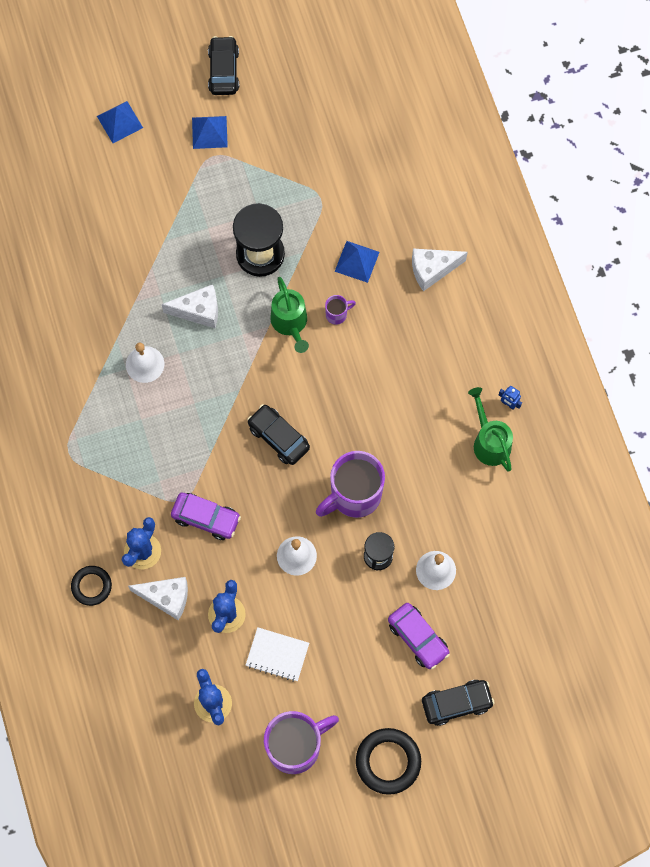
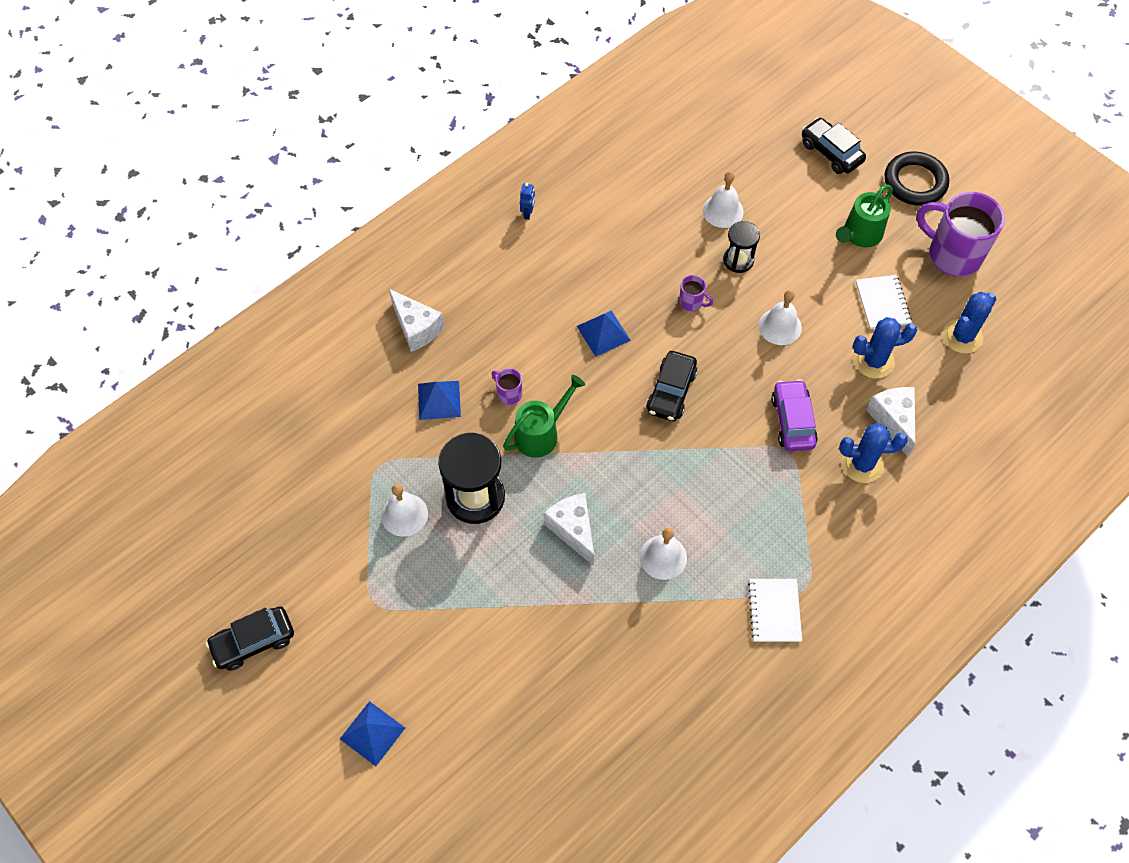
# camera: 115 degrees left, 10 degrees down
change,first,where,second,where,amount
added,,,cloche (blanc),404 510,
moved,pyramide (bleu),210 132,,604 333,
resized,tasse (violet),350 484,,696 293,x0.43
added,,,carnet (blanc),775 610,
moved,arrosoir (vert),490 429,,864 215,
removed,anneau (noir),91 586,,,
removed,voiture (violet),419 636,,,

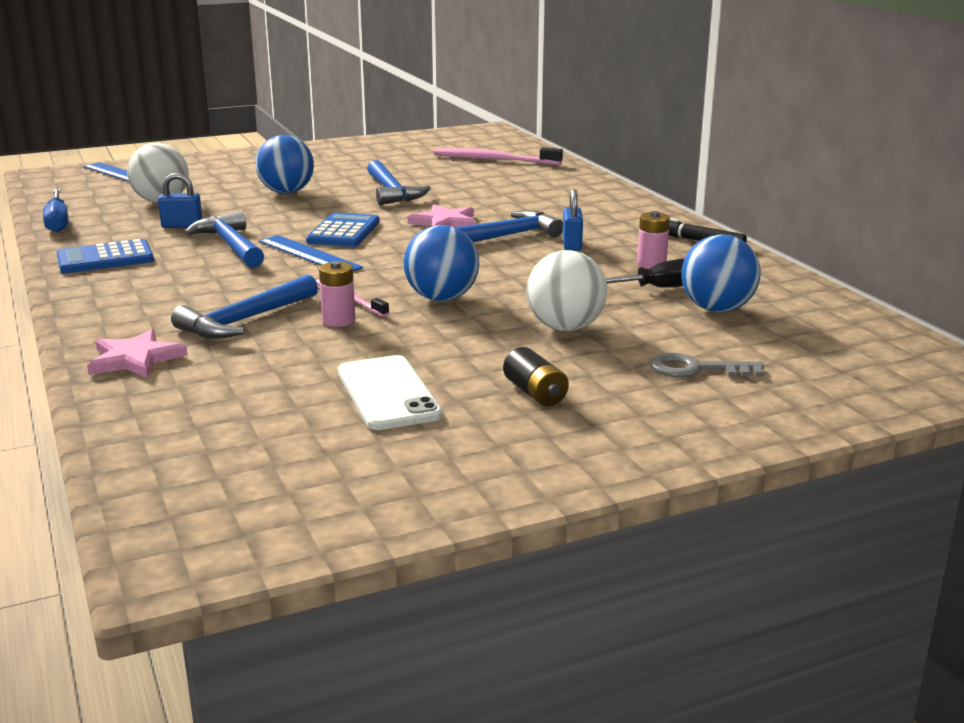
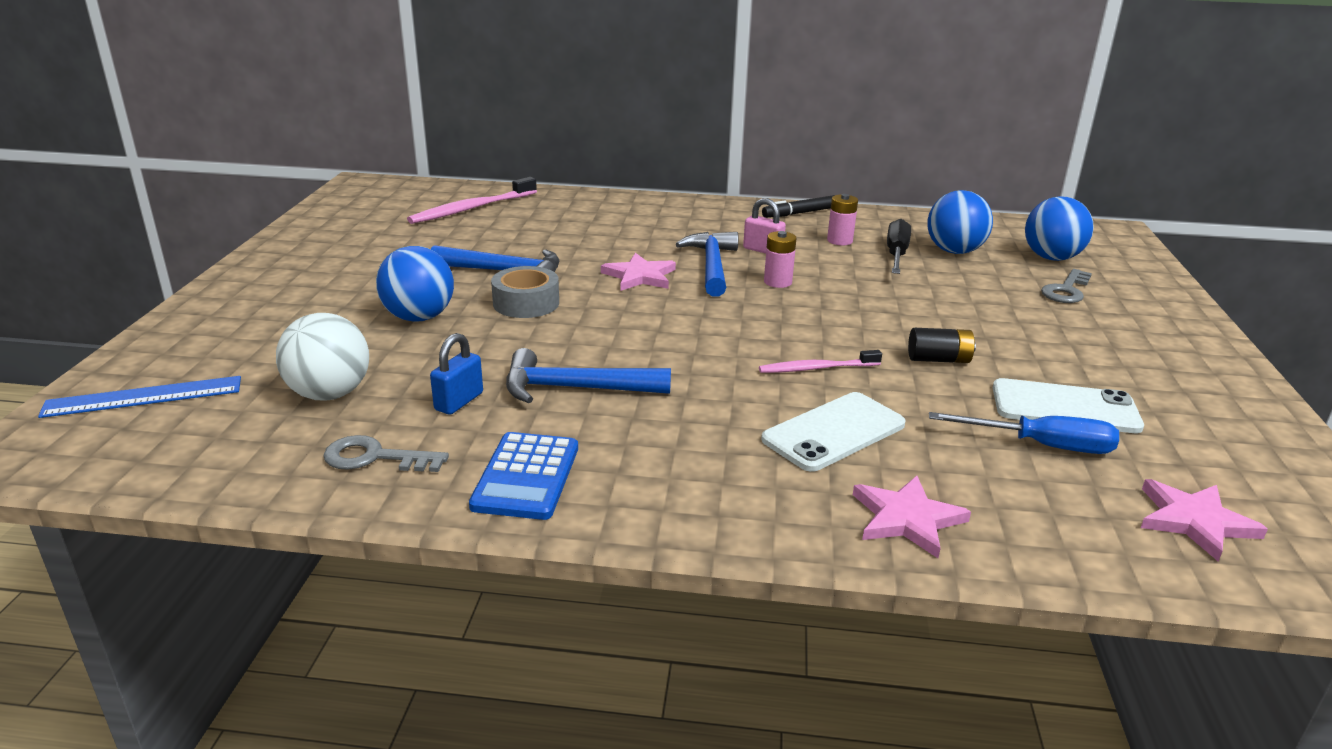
# camera: 60 degrees left, 5 degrees up
change,first,where,second,where,amount
added,,,clé (gris),386 453,
added,,,ruban adhésif (gris),525 292,
recoloured,cadenas (bleu),573 220,cadenas (rose),764 226,
replaced,marteau (bleu),244 306,téléphone (blanc),833 432,
moved,pile (rose),337 294,,780 259,
moved,pile (noir),536 376,,942 345,
moved,tournevis (bleu),56 210,,1024 433,
moved,balle (bleu),441 263,,1059 228,
added,,,étoile (rose),1204 520,
removed,règle (bleu),311 253,,,
removed,calculatrice (bleu),343 230,,,
removed,balle (blanc),567 290,,,

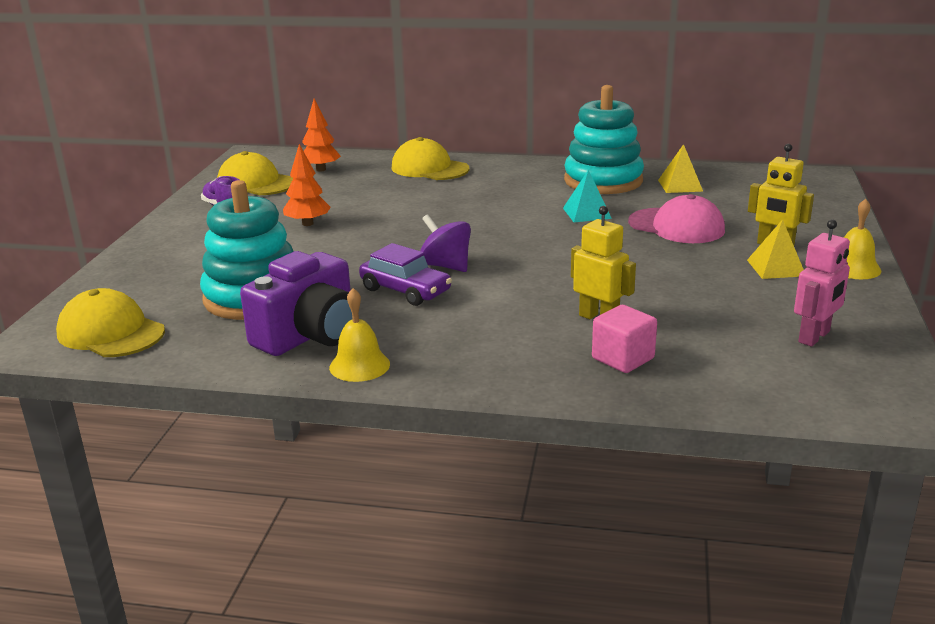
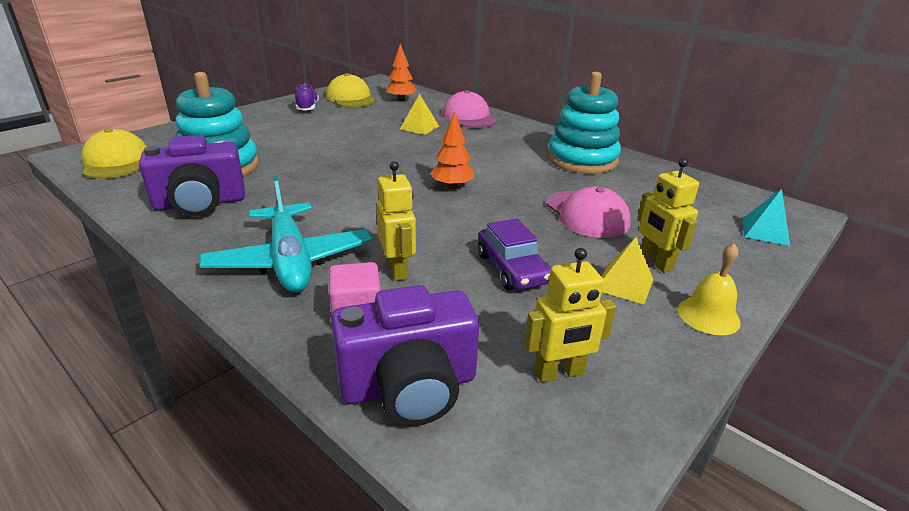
# camera: 30 degrees right, 5 degrees up
change,first,where,second,where,amount
added,,,avion (turquoise),286 234,
added,,,appareil photo (violet),405 355,
moved,pyramide (jaune),680 168,,419 114,
moved,arbre (orange),307 185,,452 150,
recoloured,casquette (jaune),431 158,casquette (rose),470 109,
moved,voiture (violet),405 274,,514 254,
recoloured,robot (rose),822 282,robot (jaune),570 315,
moved,pyramide (turquoise),587 196,,766 217,
removed,cloche (jaune),359 335,,,
removed,toupie (violet),445 243,,,

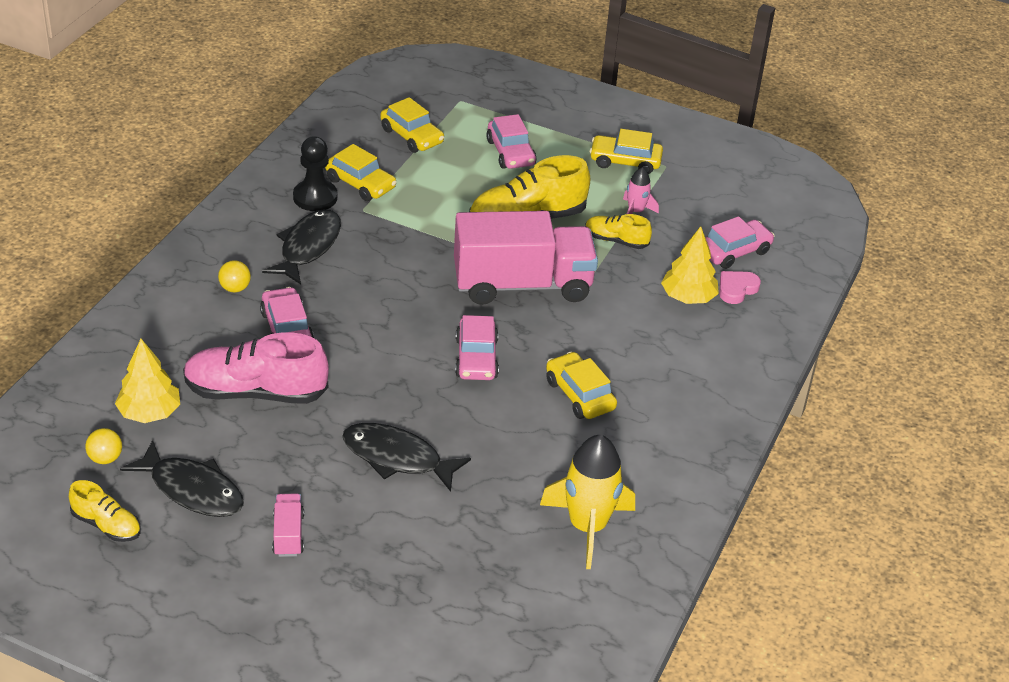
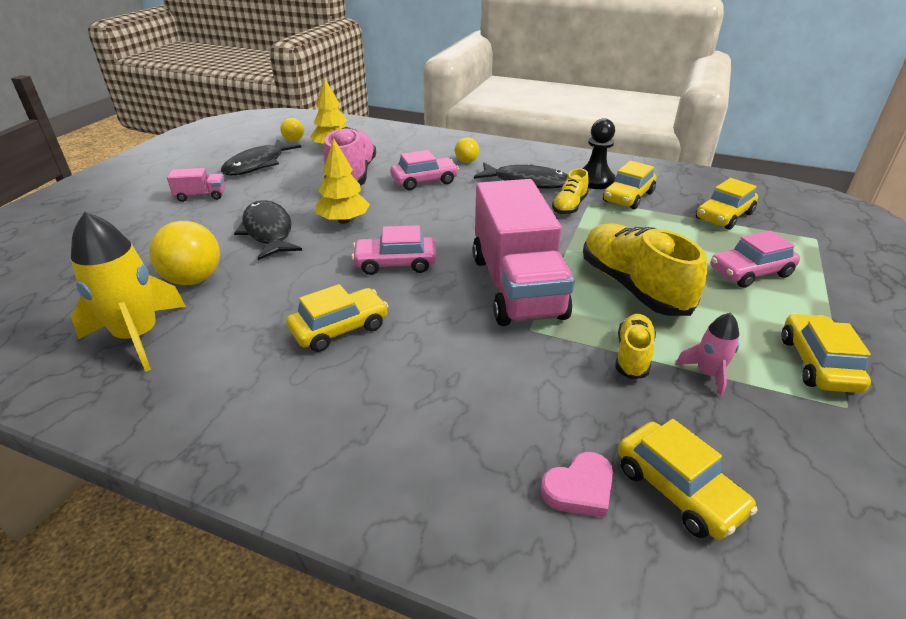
# camera: 90 degrees right, 5 degrees down
change,first,where,second,where,amount
added,,,balle (jaune),184 253,
turned,poisson (noir),406 457,,268 230,45 degrees counterclockwise
moved,arbre (jaune),690 265,,343 181,
turned,cœur (rose),740 287,,577 485,105 degrees clockwise
moved,chaussure (jaune),104 511,,570 191,
recoloured,voiture (rose),740 242,voiture (jaune),688 479,

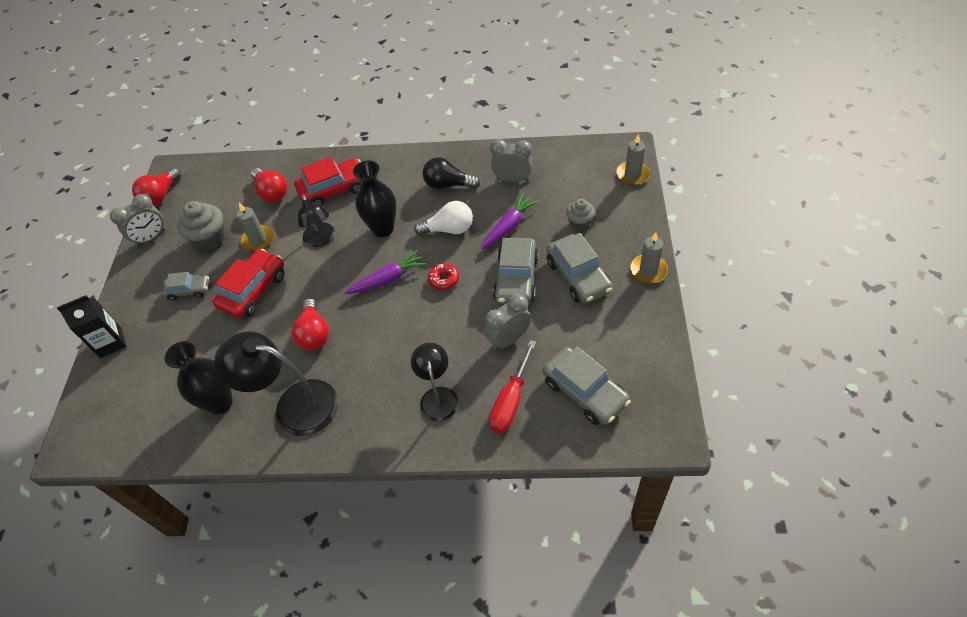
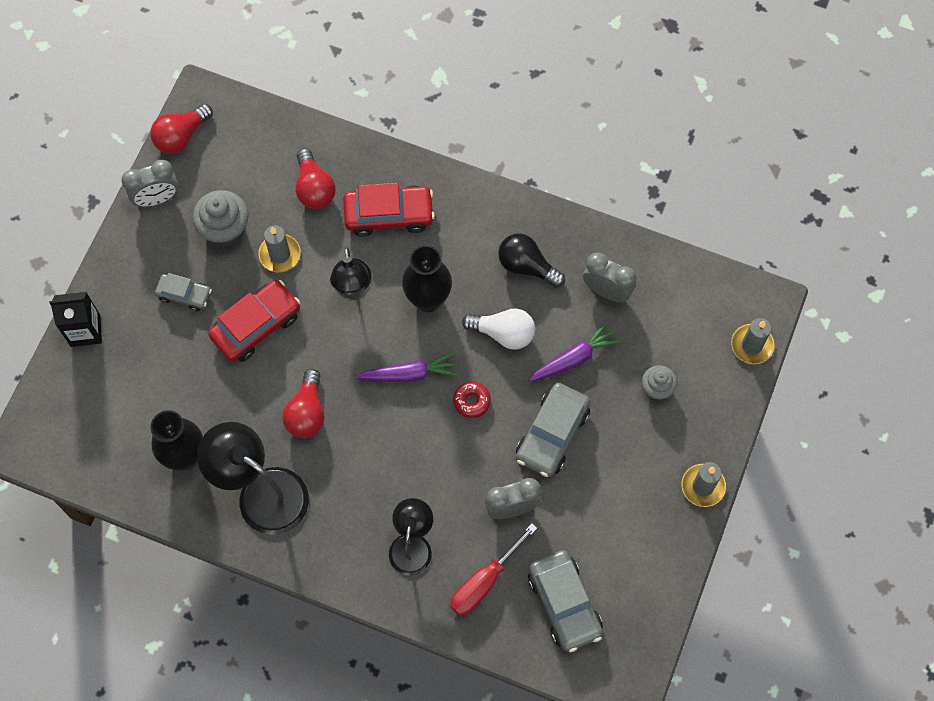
# camera: 15 degrees right, 15 degrees up
change,first,where,second,where,amount
removed,voiture (gris),579 268,,,

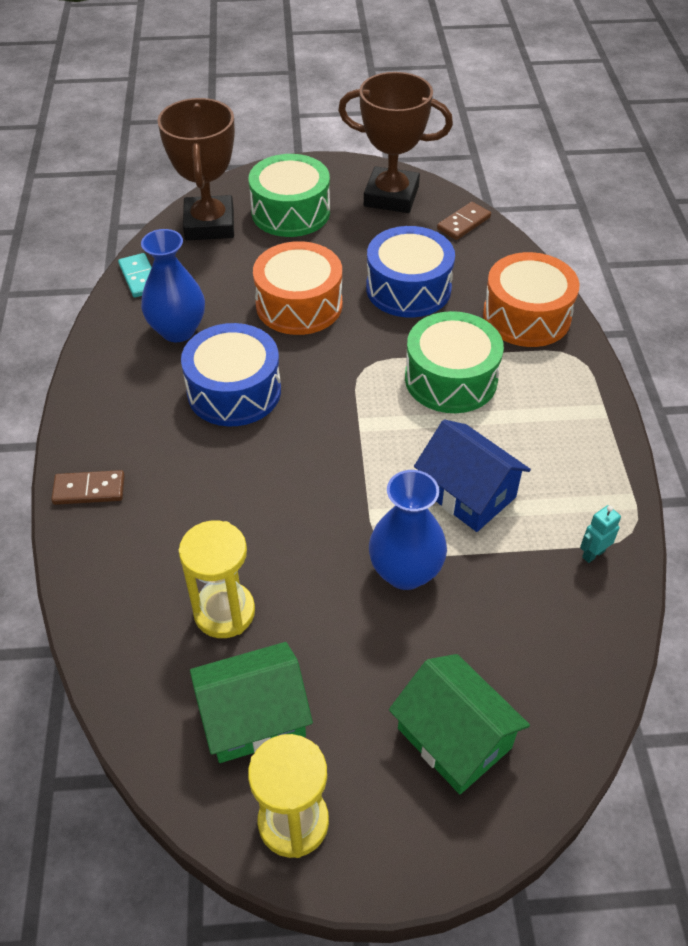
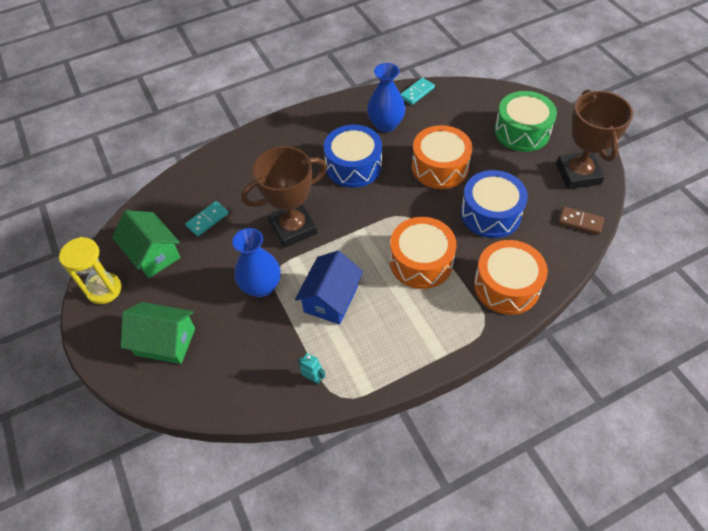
# camera: 70 degrees right, 5 degrees up
change,first,where,second,where,amount
turned,maison (vert),459 724,,158 333,75 degrees clockwise
replaced,sablier (jaune),217 579,domino (turquoise),207 218,
moved,trophée (marron),196 169,,284 197,
recoloured,tambour (vert),454 362,tambour (orange),423 253,
removed,domino (marron),88 487,,,

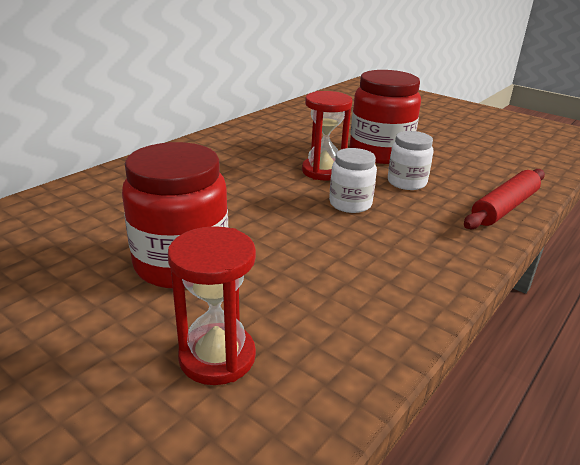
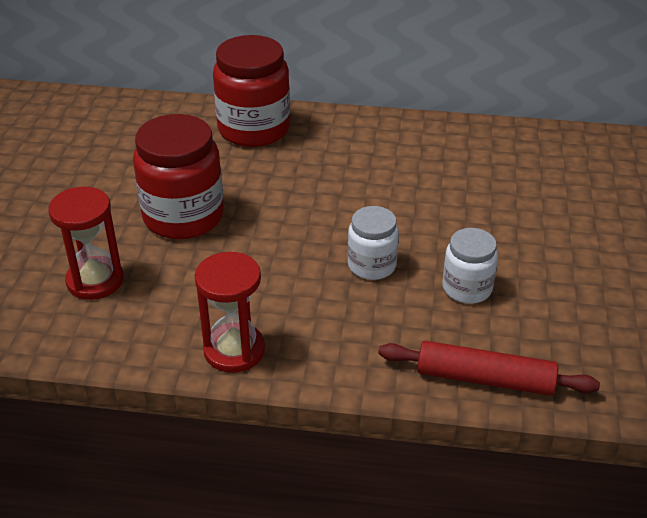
# camera: 60 degrees right, 10 degrees up
change,first,where,second,where,amount
moved,sablier (rouge),327 136,,230 312,
moved,bocal (rouge),385 117,,251 91,

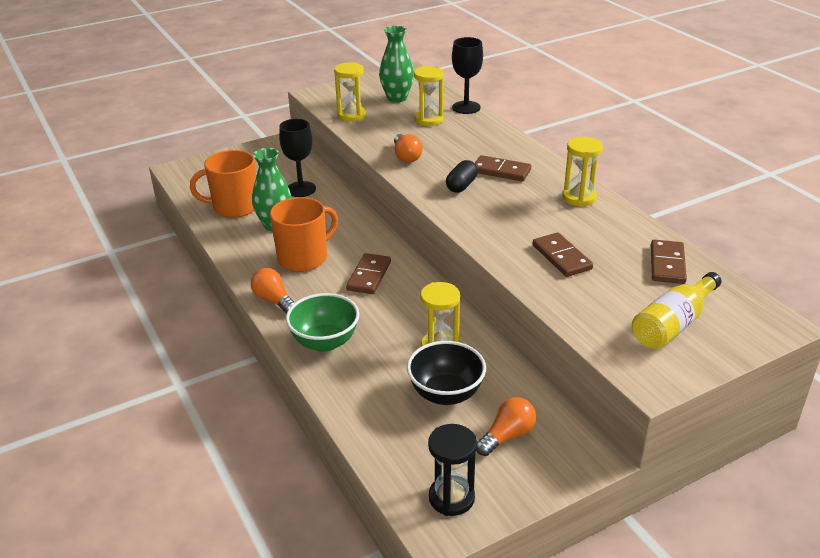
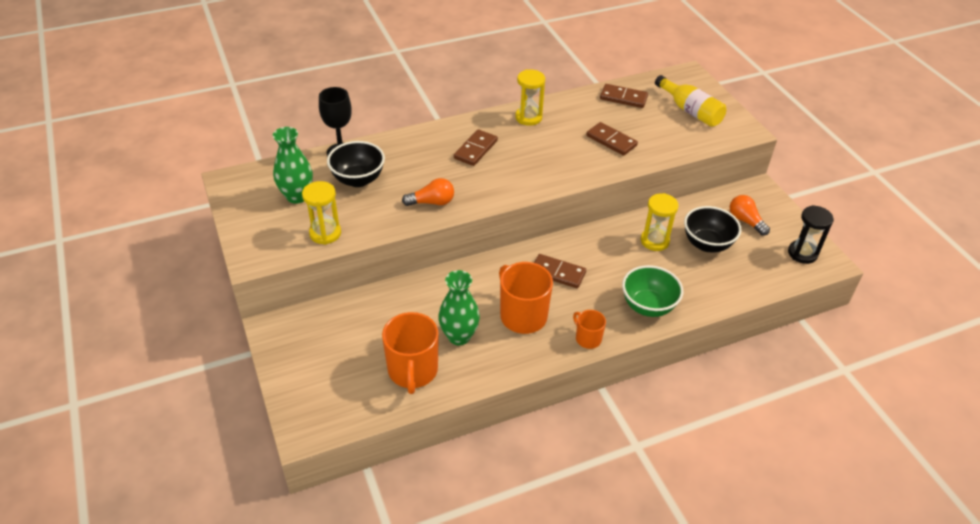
# camera: 85 degrees left, 10 degrees up
change,first,where,second,where,amount
replaced,sablier (jaune),429 96,bol (noir),356 164,
replaced,ampoule (orange),273 291,tasse (orange),589 329,
turned,domino (marron),563 254,,612 139,60 degrees clockwise
removed,verre à pied (noir),297 158,,,
removed,gélule (noir),462 176,,,

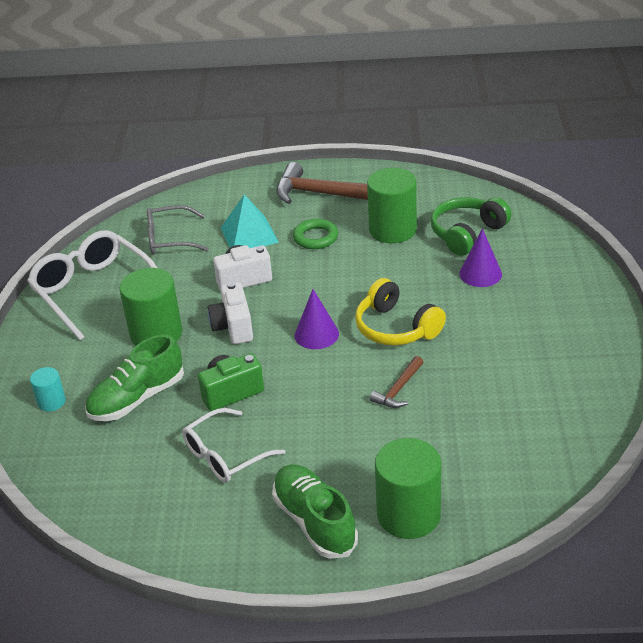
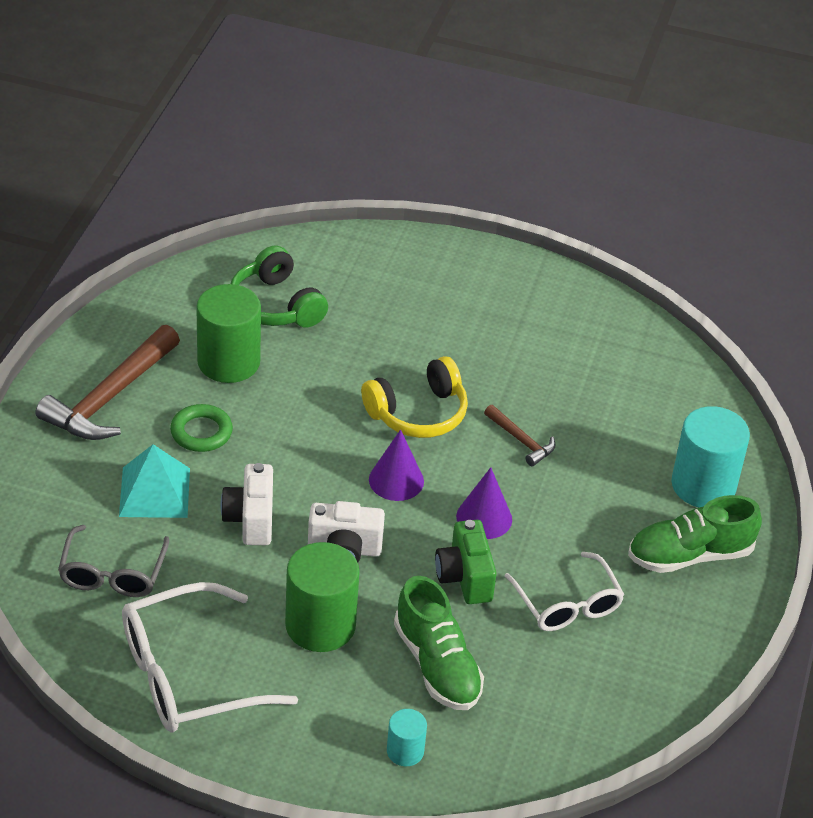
# camera: 80 degrees left, 5 degrees up
change,first,where,second,where,amount
moved,cône (violet),480 257,,484 503,
recoloured,cylindre (vert),408 488,cylindre (turquoise),710 457,

